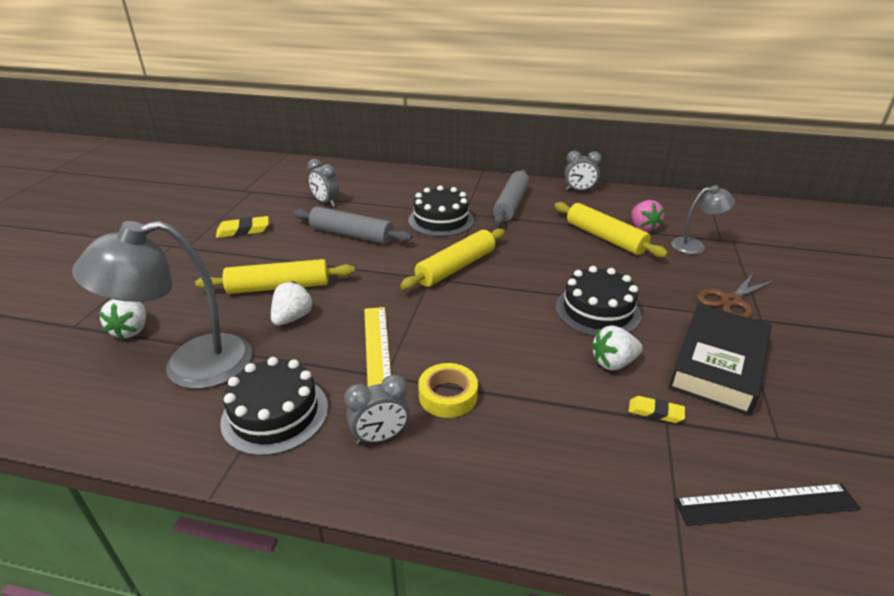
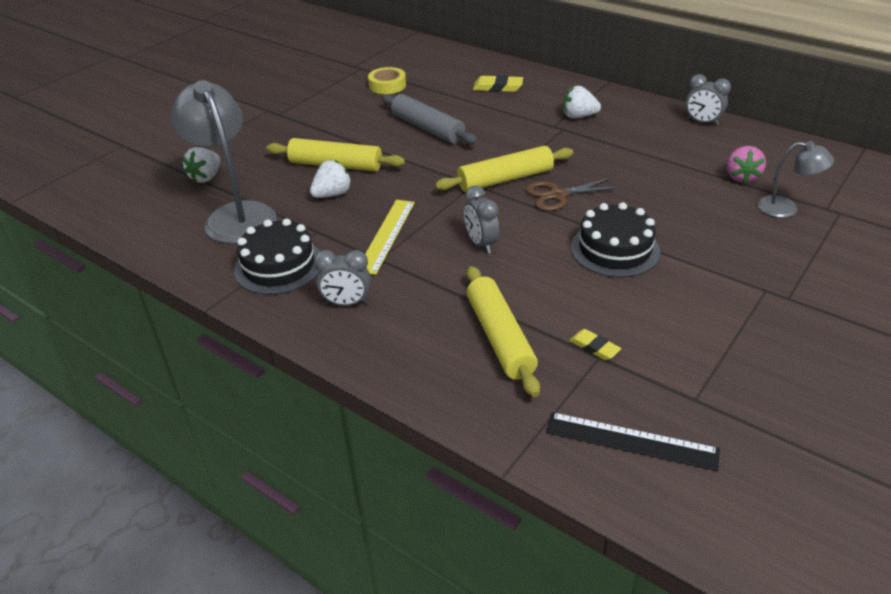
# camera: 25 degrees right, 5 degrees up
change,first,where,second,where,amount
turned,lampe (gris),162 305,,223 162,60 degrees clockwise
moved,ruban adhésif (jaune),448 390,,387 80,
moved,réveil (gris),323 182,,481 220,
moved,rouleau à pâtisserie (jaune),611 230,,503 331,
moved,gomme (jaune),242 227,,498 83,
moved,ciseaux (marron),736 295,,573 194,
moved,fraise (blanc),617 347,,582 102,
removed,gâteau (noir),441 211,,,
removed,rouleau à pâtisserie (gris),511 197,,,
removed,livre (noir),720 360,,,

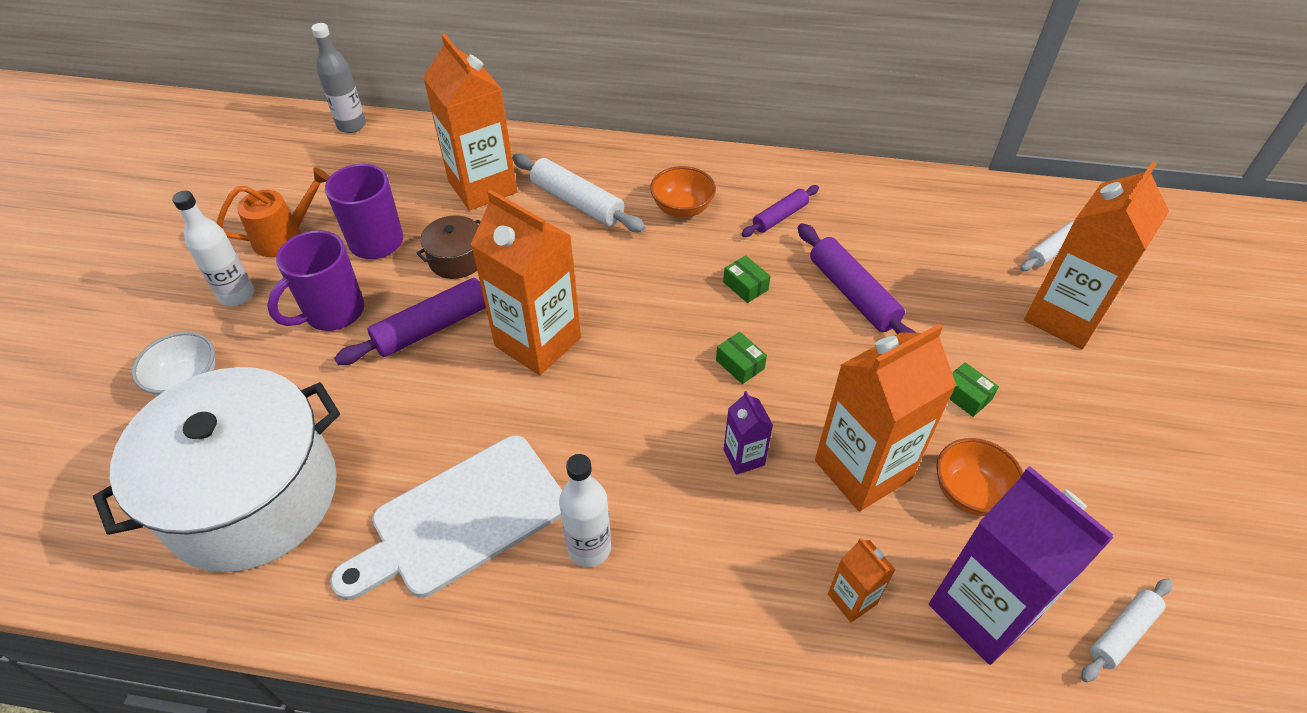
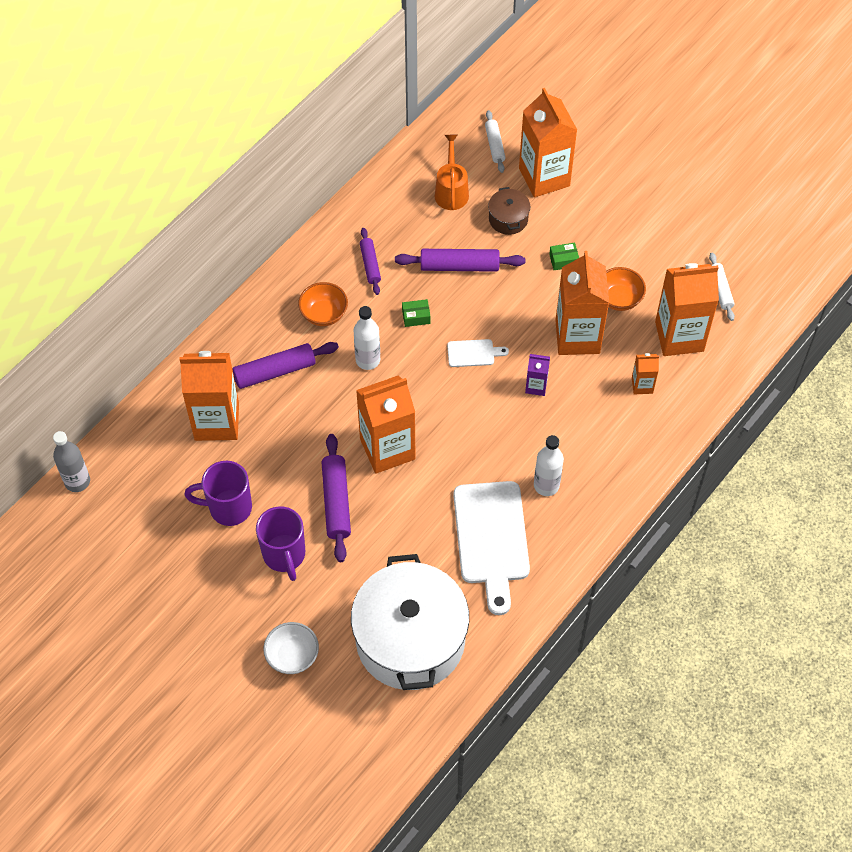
# camera: 60 degrees left, 10 degrees up
change,first,where,second,where,amount
recoloured,rouleau à pâtisserie (blanc),578 193,rouleau à pâtisserie (violet),285 365,
moved,bouteille (blanc),213 248,,366 338,
moved,arrosoir (orange),273 212,,452 172,
replaced,boîte (vert),741 358,planche à découper (blanc),478 353,
moved,marmite (marron),448 247,,509 211,
recoloured,brique de lait (violet),1021 565,brique de lait (orange),687 309,

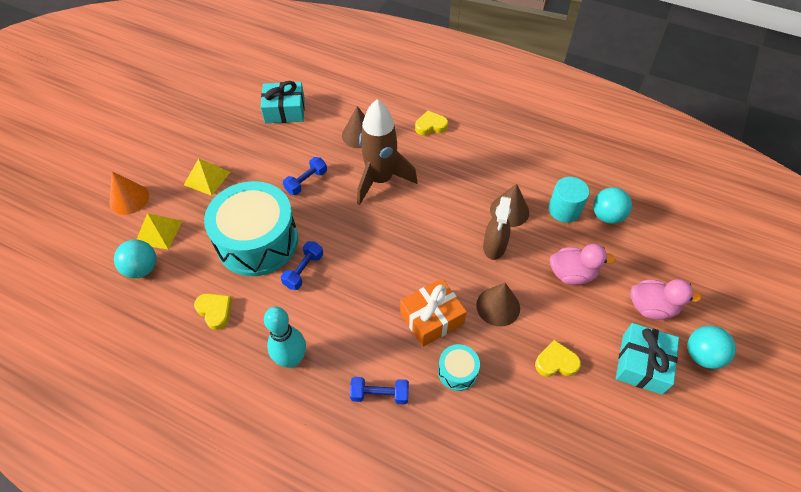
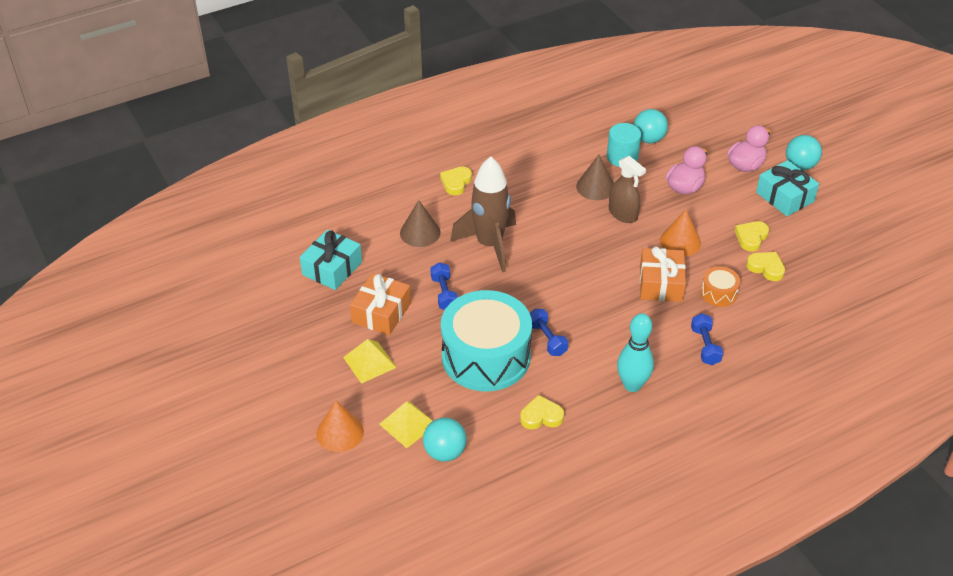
# camera: 55 degrees left, 10 degrees down
change,first,where,second,where,amount
added,,,cadeau (orange),380 304,
recoloured,cône (marron),498 304,cône (orange),680 233,
turned,haltère (bleu),379 391,,707 339,45 degrees counterclockwise
recoloured,tambour (turquoise),459 367,tambour (orange),720 286,
added,,,cœur (jaune),765 266,

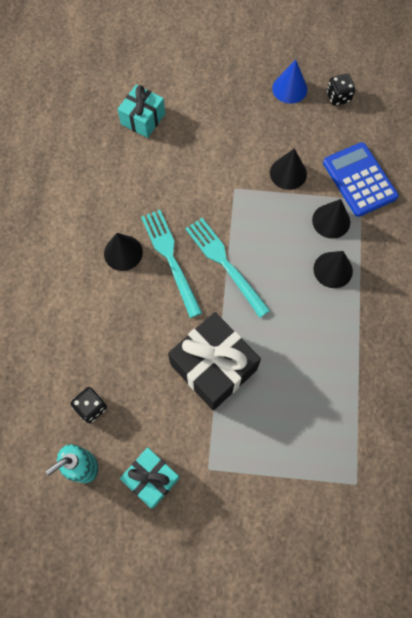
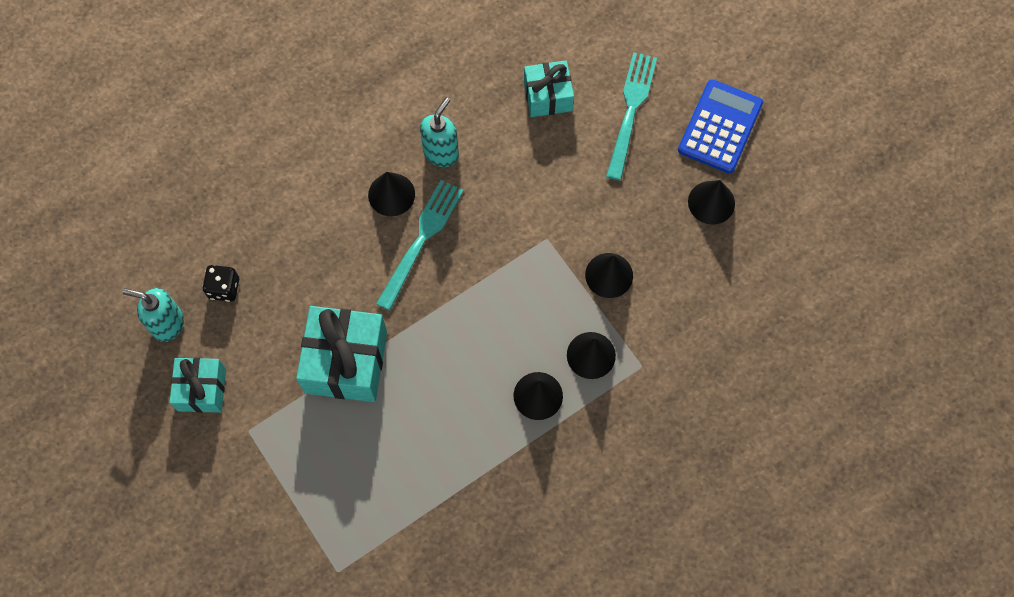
# camera: 50 degrees right, 0 degrees up
change,first,where,second,where,amount
recoloured,cadeau (noir),214 361,cadeau (turquoise),341 354,
added,,,distributeur de savon (turquoise),439 132,
moved,fourchette (turquoise),227 268,,631 116,
moved,calculatrice (bleu),361 179,,720 126,
recoloured,cône (bleu),289 82,cône (noir),711 202,
removed,dé (noir),341 90,,,

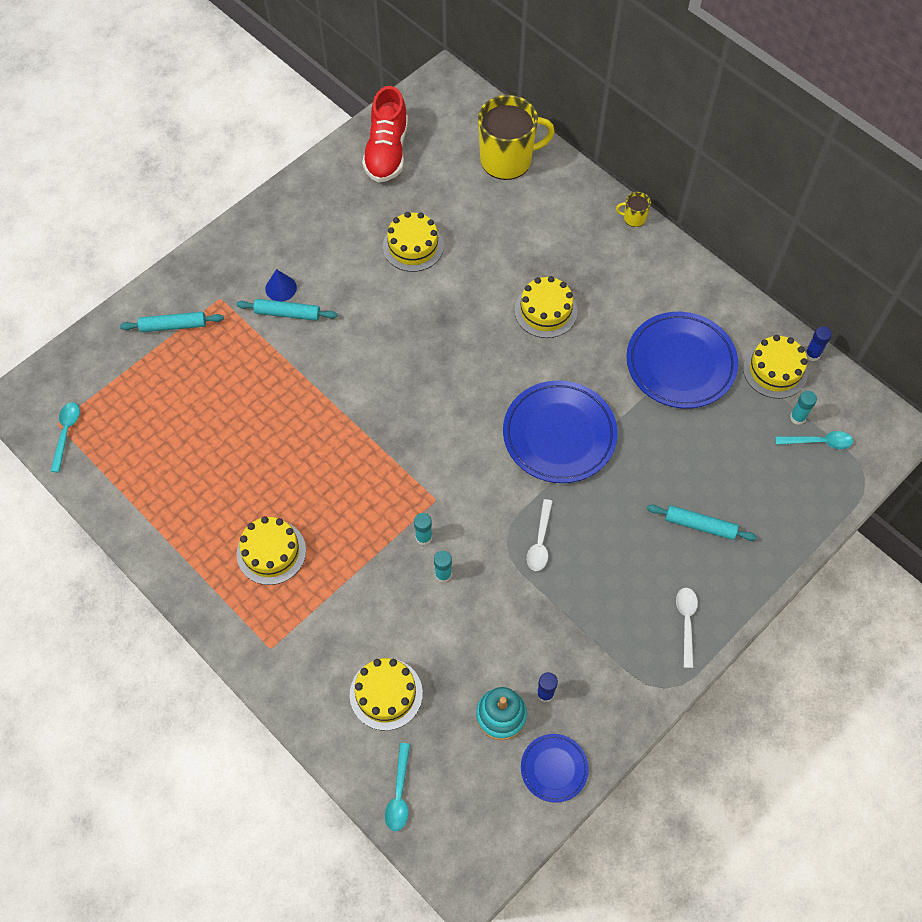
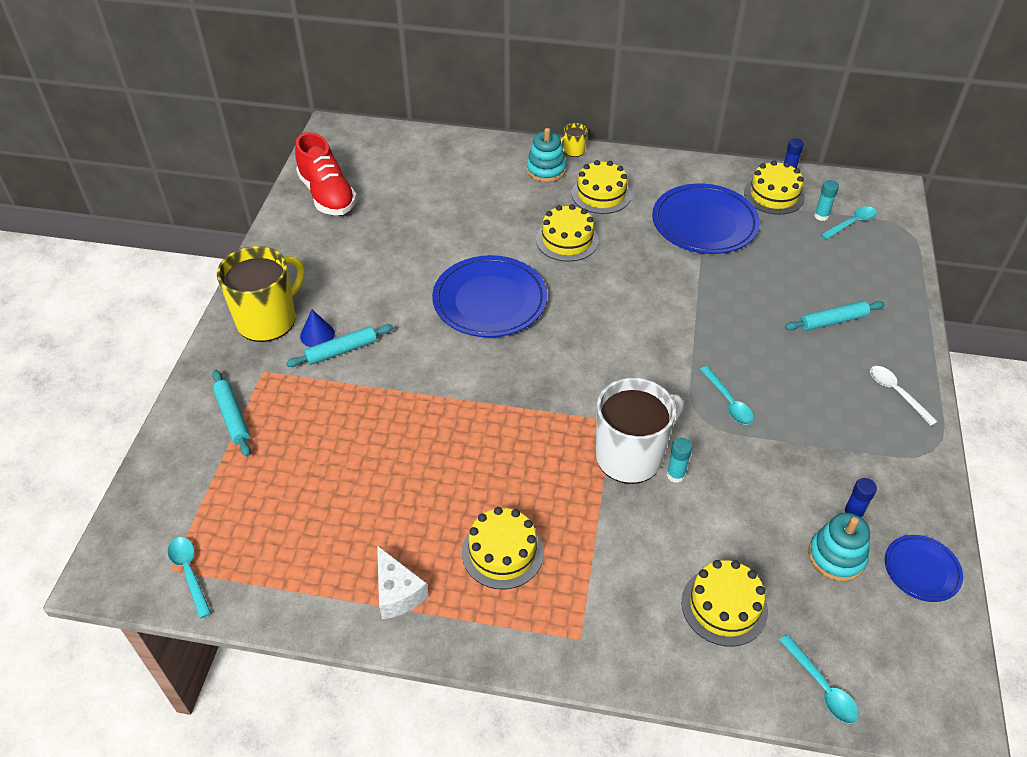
# camera: 35 degrees left, 15 degrees down
change,first,where,second,where,amount
turned,rouleau à pâtisserie (turquoise),172 322,,231 413,75 degrees counterclockwise
moved,tasse (jaune),516 137,,260 294,
added,,,fromage (blanc),403 582,
moved,assiette (bleu),560 431,,489 296,
added,,,jouet à empiler (turquoise),546 155,
moved,gâteau (jaune),413 242,,601 187,
replaced,bâton de colle (turquoise),423 529,tasse (blanc),639 431,
recoloured,cuillère (blanc),540 535,cuillère (turquoise),727 395,

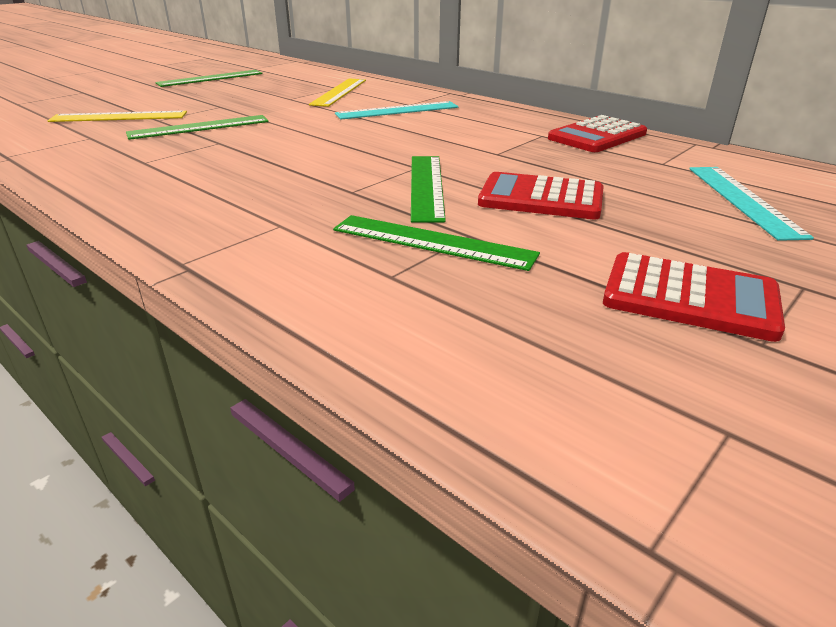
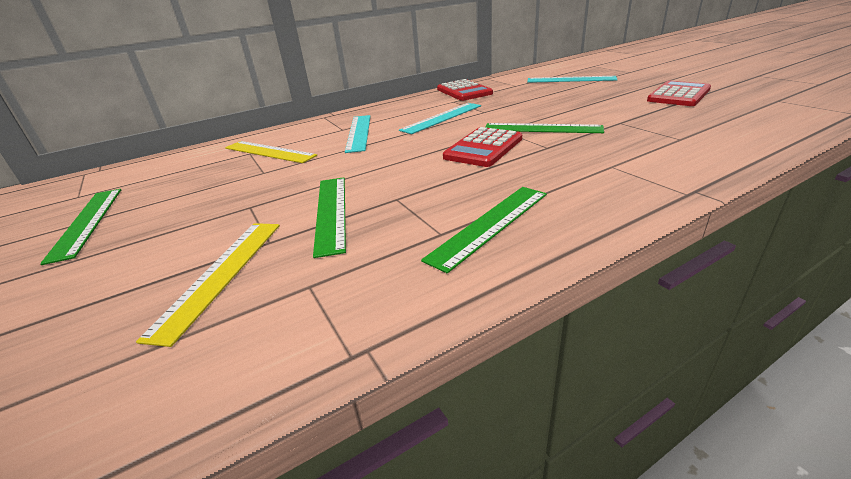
# camera: 70 degrees left, 0 degrees up
change,first,where,second,where,amount
added,,,règle (turquoise),440 118,
moved,règle (vert),436 243,,484 230,
moved,calculatrice (rouge),541 195,,482 147,

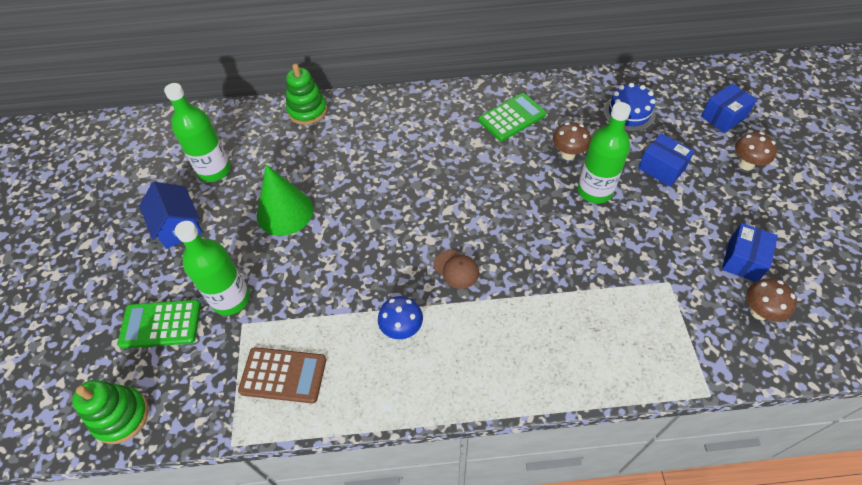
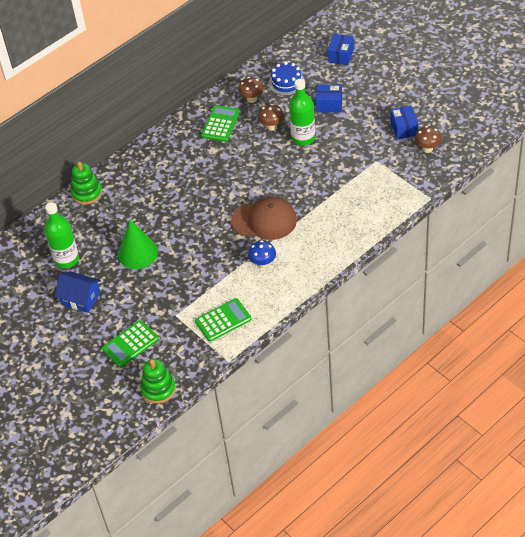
# camera: 35 degrees left, 5 degrees down
change,first,where,second,where,amount
recoloured,calculatrice (marron),282 375,calculatrice (vert),223 320,
resized,casquette (marron),456 269,,264 218,x2.04
moved,champignon (marron),756 151,,251 90,
removed,bouteille (vert),212 268,,,

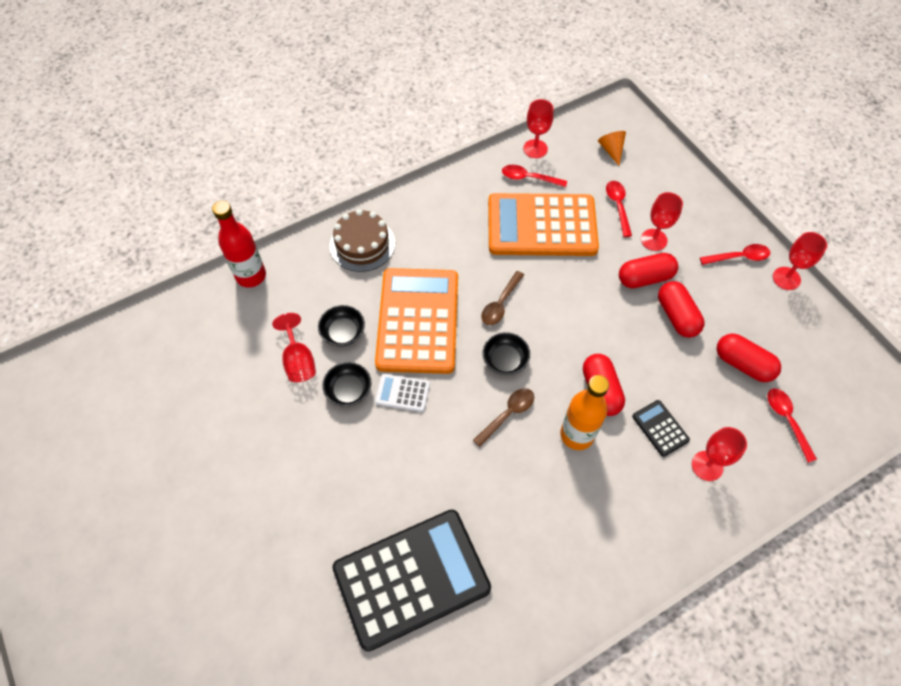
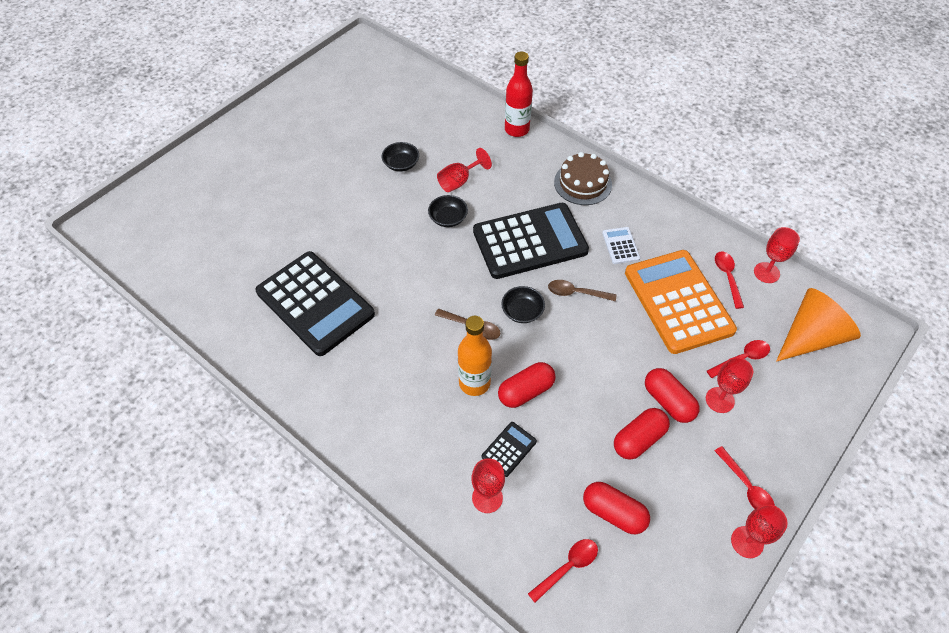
# camera: 70 degrees right, 5 degrees down
change,first,where,second,where,amount
moved,bol (noir),341 325,,400 157,
recoloured,calculatrice (orange),416 321,calculatrice (noir),531 241,
turned,gélule (rouge),749 357,,616 508,75 degrees counterclockwise
moved,calculatrice (blanc),402 393,,621 245,
resized,cône (orange),612 148,,818 325,x2.12

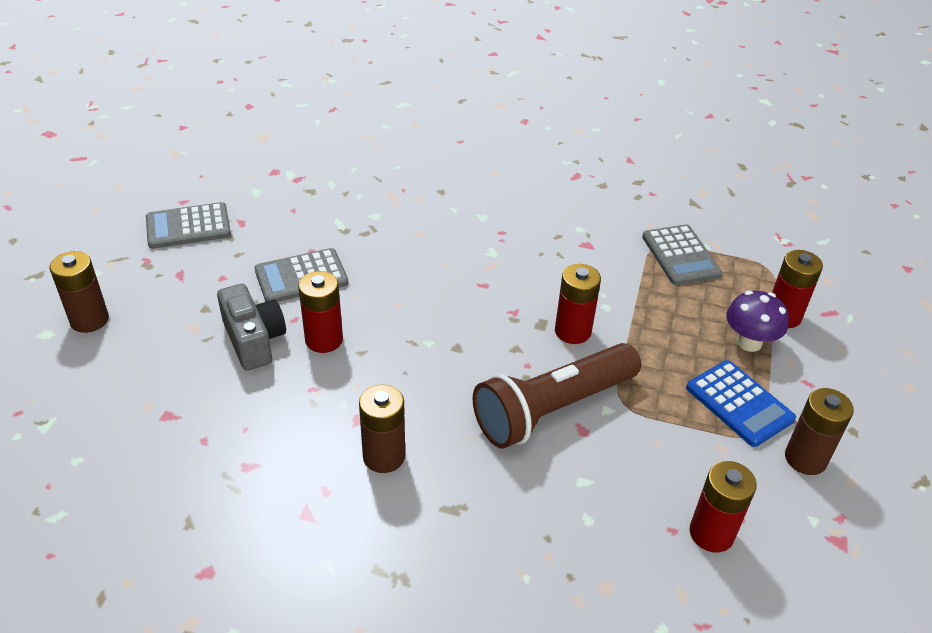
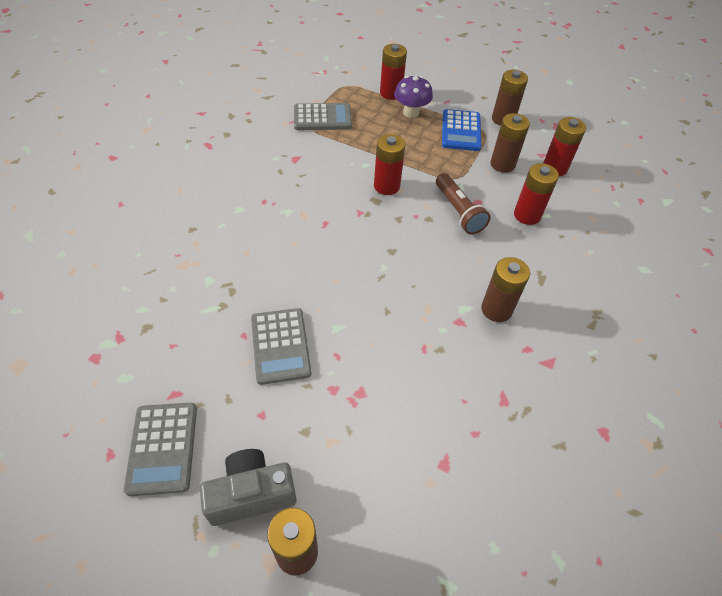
# camera: 80 degrees left, 10 degrees up
change,first,where,second,where,amount
moved,appareil photo (gris),251 327,,248 487,
resized,lampe de poche (marron),557 395,,463 203,x0.62
turned,calculatrice (bleu),741 403,,462 130,120 degrees clockwise
added,,,pile (marron),510 143,
moved,pile (rouge),320 312,,536 194,

